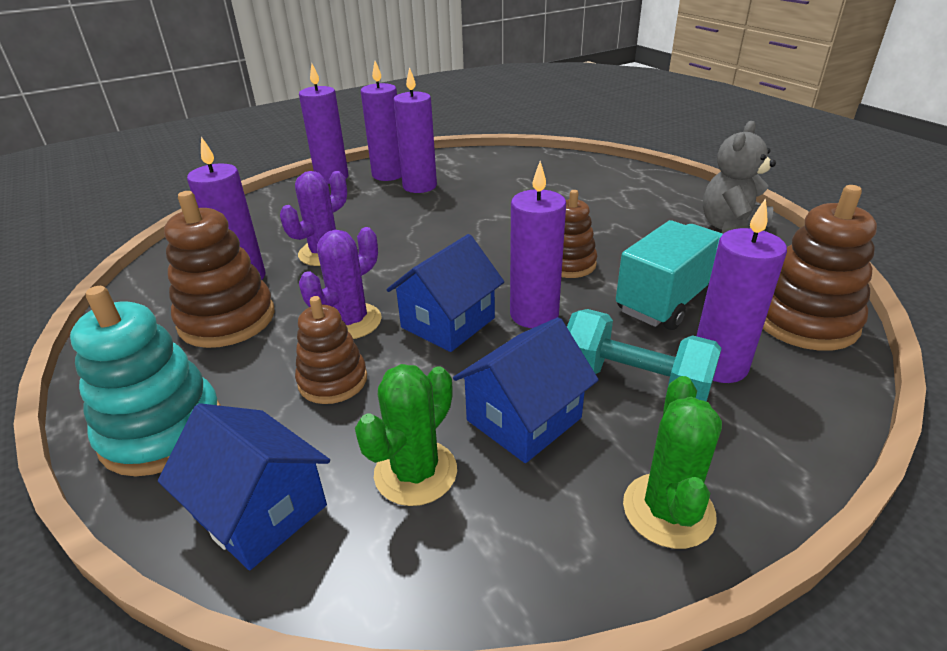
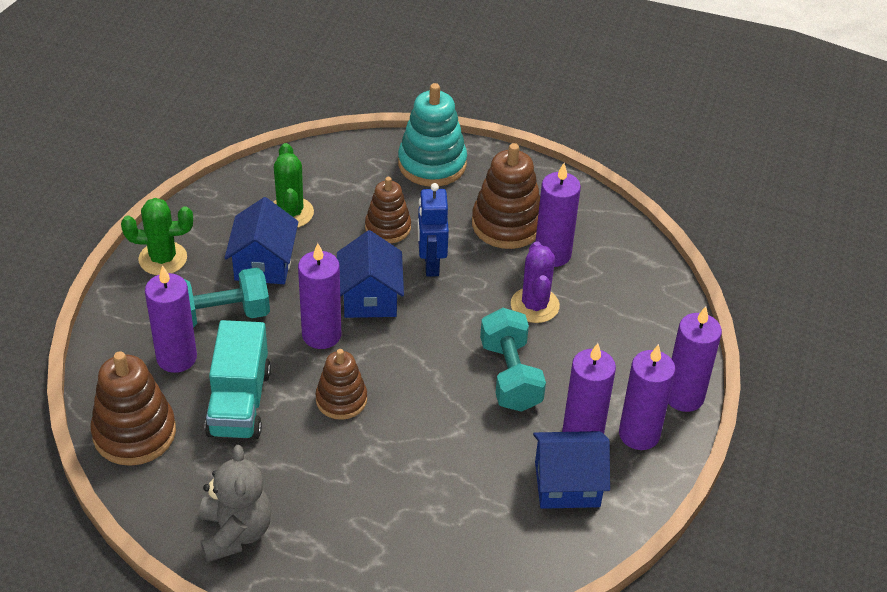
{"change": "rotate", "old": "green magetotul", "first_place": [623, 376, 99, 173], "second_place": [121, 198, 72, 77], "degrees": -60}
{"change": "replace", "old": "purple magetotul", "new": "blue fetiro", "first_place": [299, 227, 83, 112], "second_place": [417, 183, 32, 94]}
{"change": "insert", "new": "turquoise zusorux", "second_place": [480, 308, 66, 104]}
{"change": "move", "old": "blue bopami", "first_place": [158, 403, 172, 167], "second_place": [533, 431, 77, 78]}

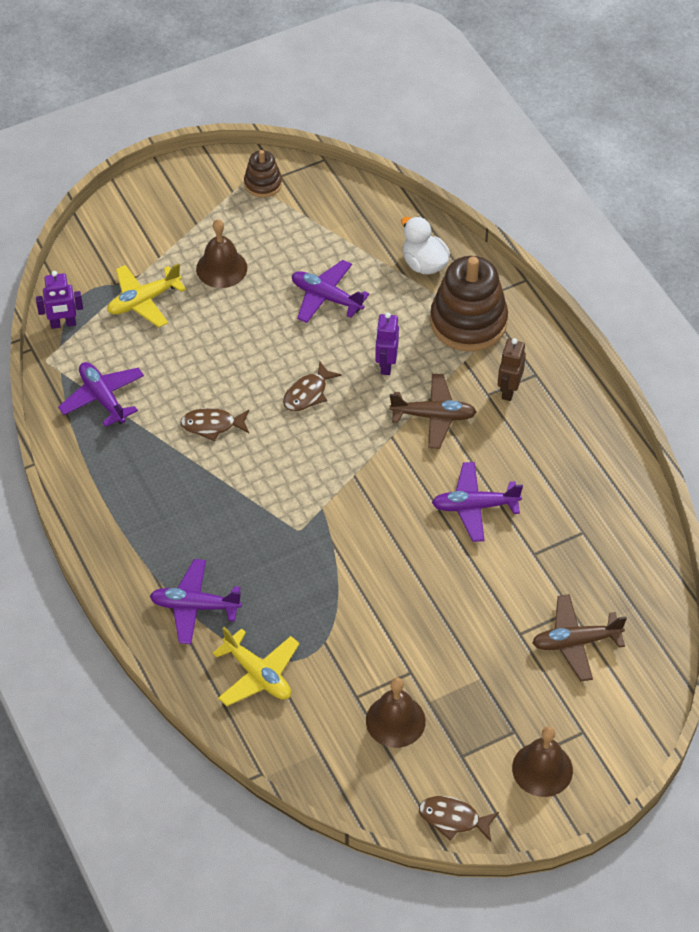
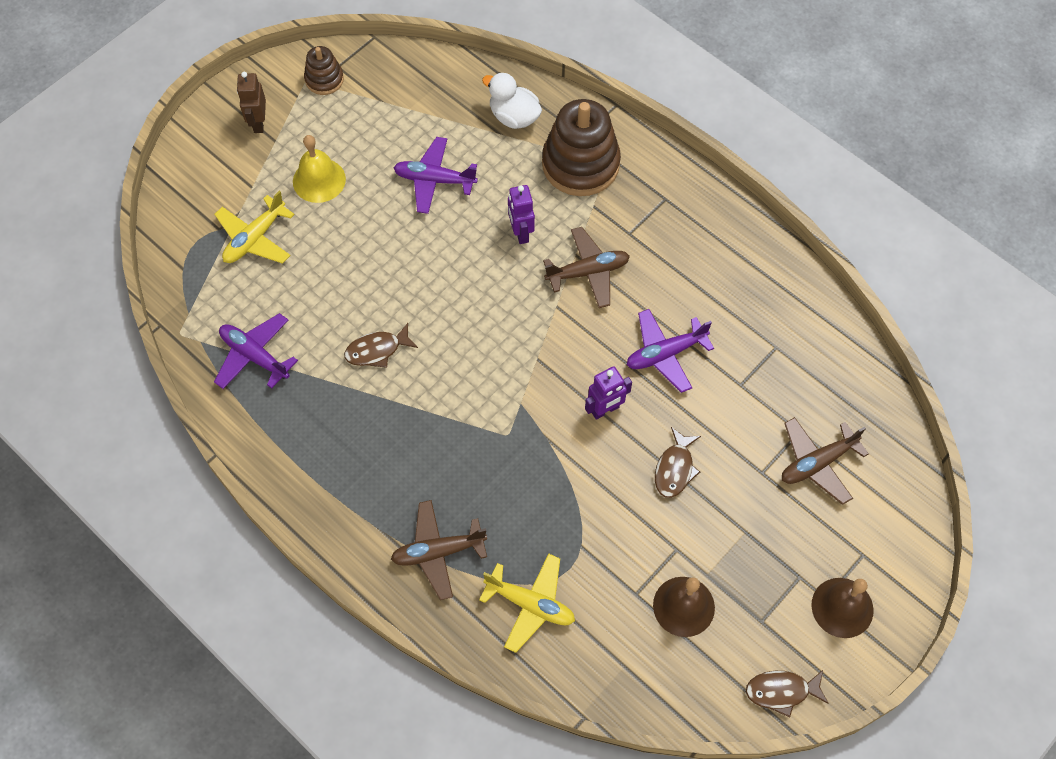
{"change": "move", "old": "brown fetiro", "first_place": [498, 338, 28, 63], "second_place": [237, 72, 29, 61]}
{"change": "recolor", "old": "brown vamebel", "new": "yellow vamebel", "first_place": [196, 219, 51, 69], "second_place": [293, 135, 53, 68]}
{"change": "recolor", "old": "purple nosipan", "new": "brown nosipan", "first_place": [150, 559, 92, 85], "second_place": [391, 500, 96, 100]}
{"change": "move", "old": "purple fetiro", "first_place": [36, 271, 47, 58], "second_place": [585, 366, 47, 54]}
{"change": "move", "old": "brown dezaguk", "first_place": [283, 361, 59, 50], "second_place": [655, 427, 46, 71]}

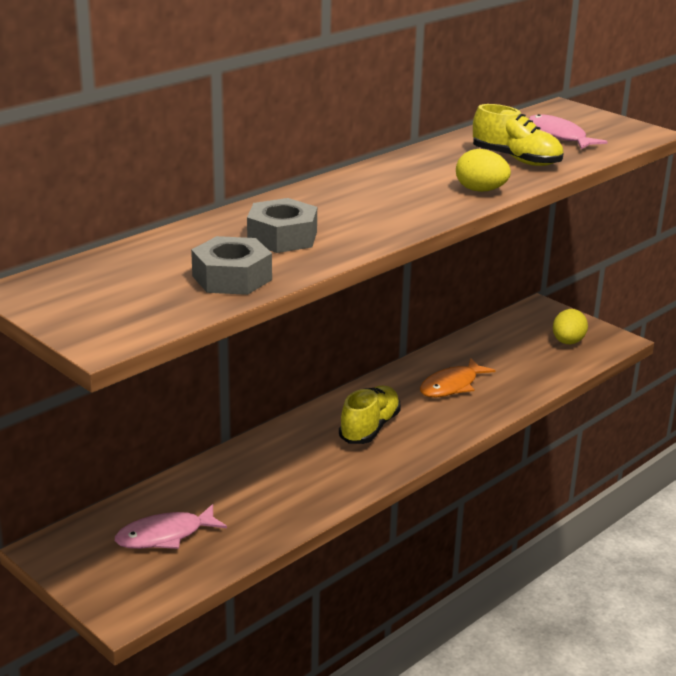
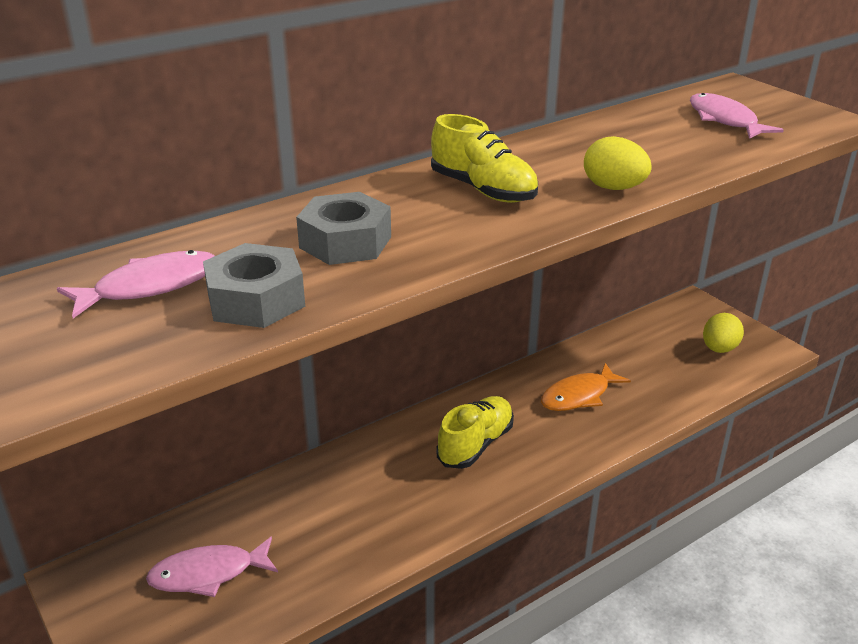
{"change": "insert", "new": "pink dezaguk", "second_place": [57, 250, 158, 68]}
{"change": "move", "old": "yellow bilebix", "first_place": [473, 104, 91, 62], "second_place": [431, 114, 107, 89]}

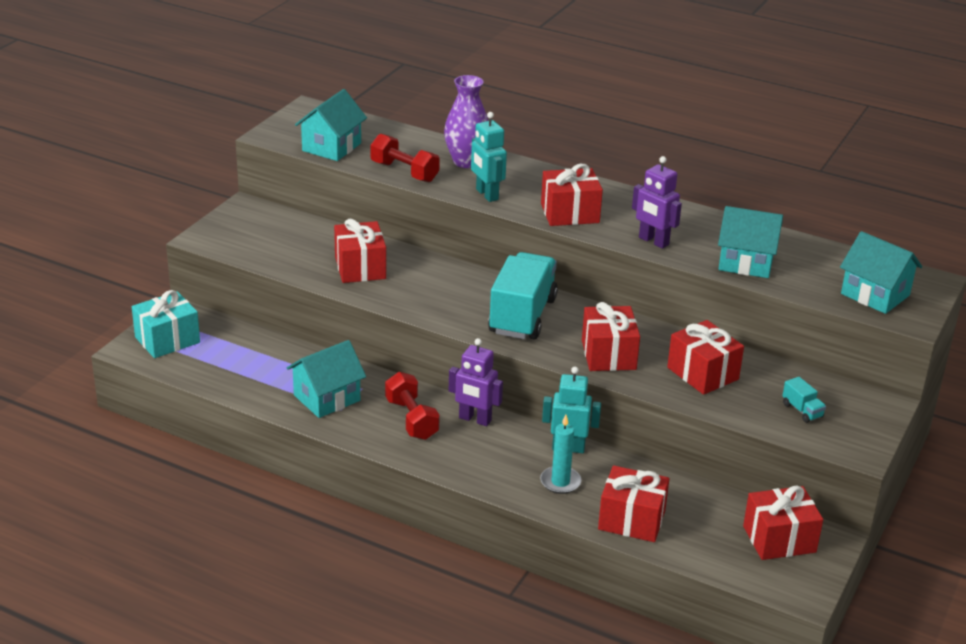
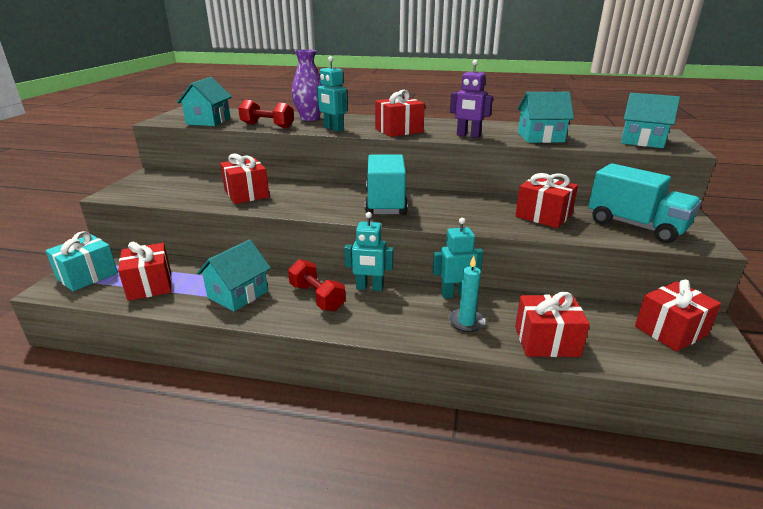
{"change": "move", "old": "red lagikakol", "first_place": [582, 302, 58, 69], "second_place": [118, 242, 54, 59]}
{"change": "recolor", "old": "purple fetiro", "new": "turquoise fetiro", "first_place": [449, 338, 54, 88], "second_place": [344, 212, 50, 79]}
{"change": "resize", "old": "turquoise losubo", "first_place": [782, 377, 44, 46], "second_place": [588, 163, 113, 80], "factor": 2.48}

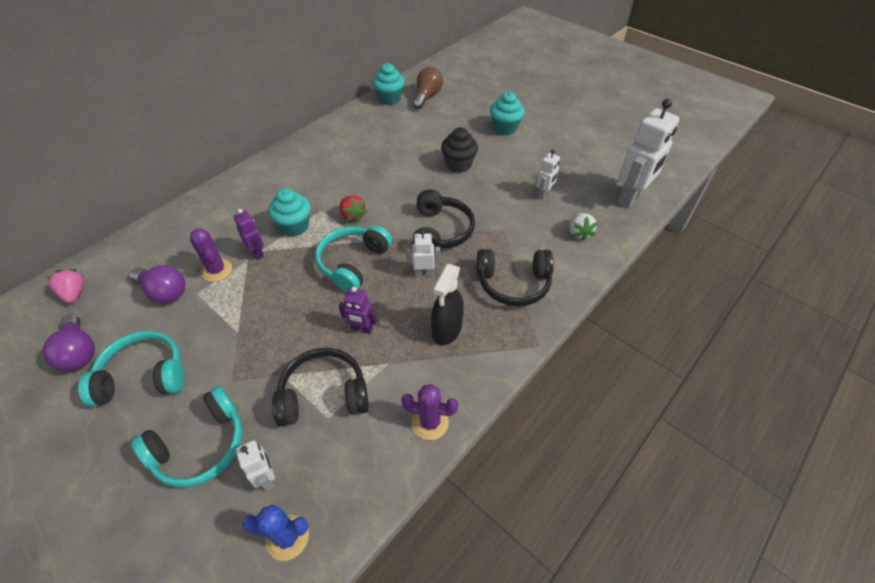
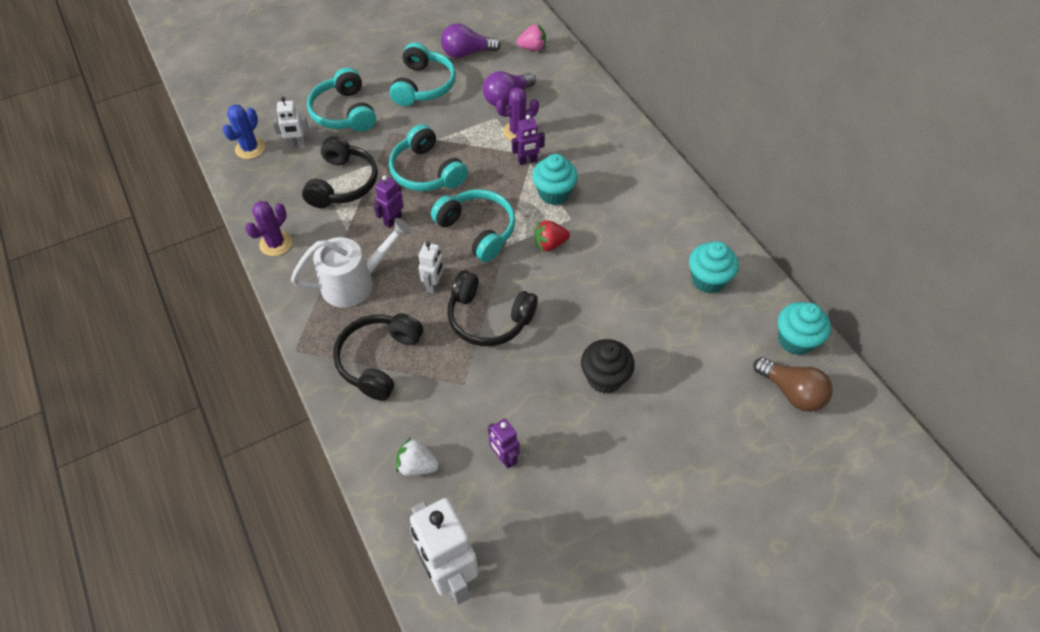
{"change": "replace", "old": "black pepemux", "new": "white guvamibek", "first_place": [431, 264, 33, 82], "second_place": [291, 218, 120, 90]}
{"change": "insert", "new": "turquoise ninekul", "second_place": [389, 124, 79, 67]}
{"change": "recolor", "old": "white fetiro", "new": "purple fetiro", "first_place": [536, 150, 24, 50], "second_place": [488, 418, 31, 50]}
{"change": "move", "old": "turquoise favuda", "first_place": [490, 92, 35, 43], "second_place": [689, 241, 50, 52]}

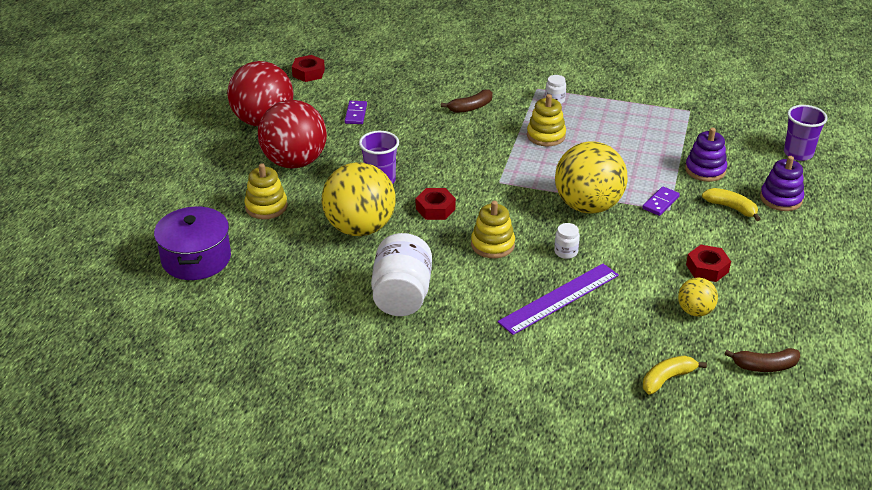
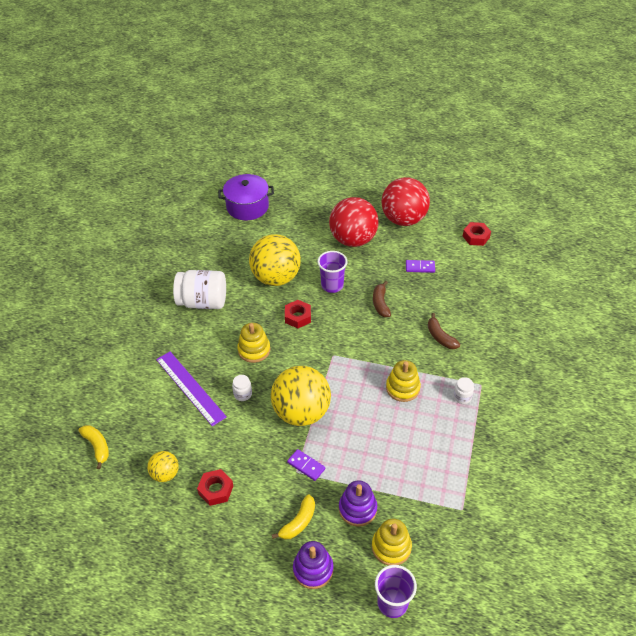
{"change": "move", "old": "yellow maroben", "first_place": [244, 163, 43, 56], "second_place": [372, 519, 40, 46]}
{"change": "move", "old": "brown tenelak", "first_place": [725, 348, 75, 24], "second_place": [373, 281, 18, 36]}

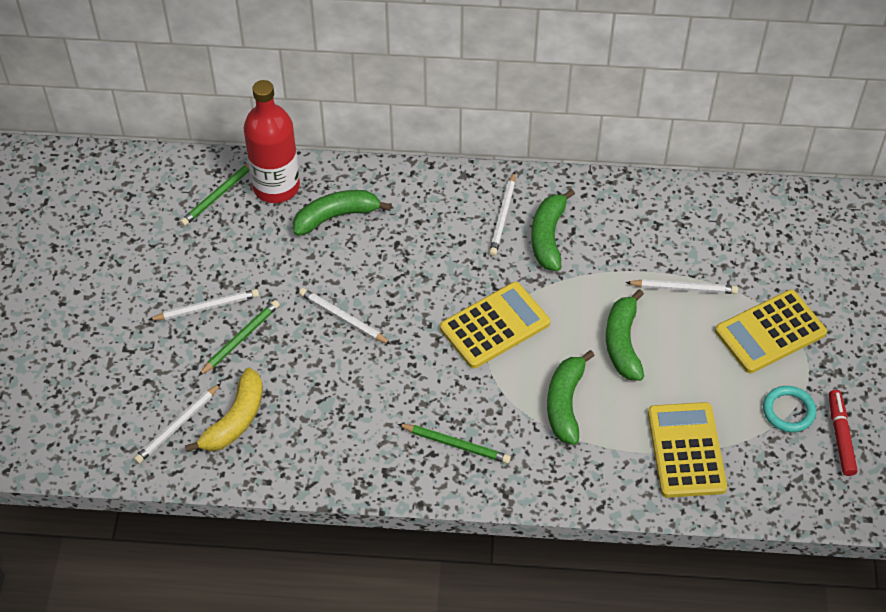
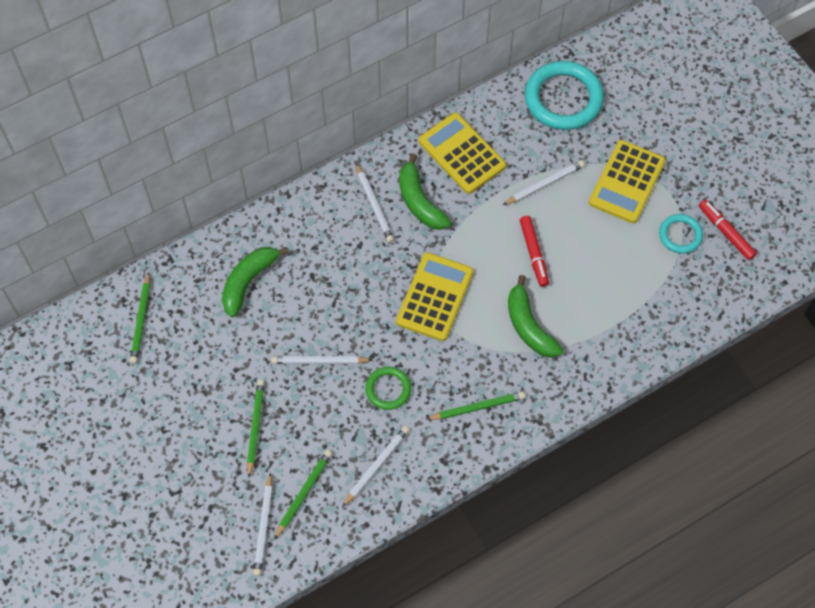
{"change": "replace", "old": "yellow tenelak", "new": "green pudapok", "first_place": [185, 368, 78, 84], "second_place": [274, 450, 58, 89]}
{"change": "move", "old": "white pudapok", "first_place": [148, 289, 111, 31], "second_place": [342, 426, 67, 81]}
{"change": "insert", "new": "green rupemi", "second_place": [365, 367, 46, 43]}
{"change": "move", "old": "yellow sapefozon", "first_place": [648, 402, 79, 96], "second_place": [419, 112, 87, 82]}
{"change": "replace", "old": "green tenelak", "new": "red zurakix", "first_place": [606, 289, 38, 92], "second_place": [520, 216, 29, 71]}
{"change": "insert", "new": "turquoise rupemi", "second_place": [525, 61, 79, 69]}
{"change": "delete", "old": "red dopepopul", "first_place": [243, 80, 57, 123]}

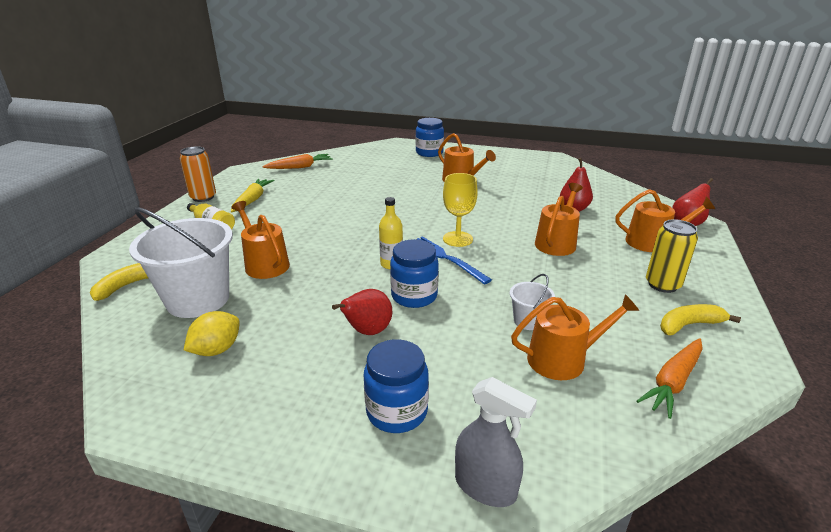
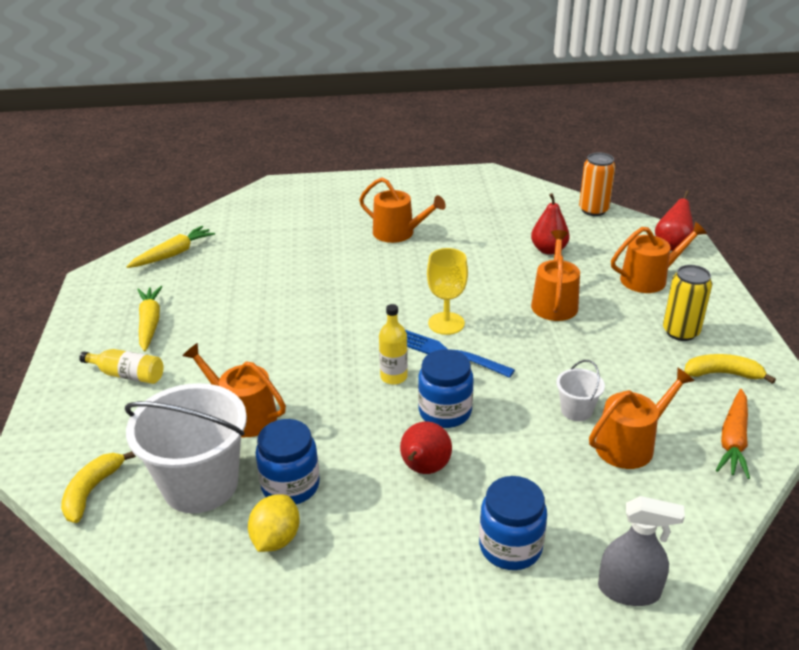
{"change": "recolor", "old": "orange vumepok", "new": "yellow vumepok", "first_place": [262, 154, 71, 15], "second_place": [126, 226, 89, 42]}
{"change": "move", "old": "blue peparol", "first_place": [416, 118, 28, 39], "second_place": [255, 419, 65, 85]}
{"change": "move", "old": "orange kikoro", "first_place": [180, 146, 36, 56], "second_place": [579, 152, 37, 64]}
{"change": "rotate", "old": "yellow tenelak", "first_place": [660, 304, 81, 31], "second_place": [685, 354, 91, 30], "degrees": 45}

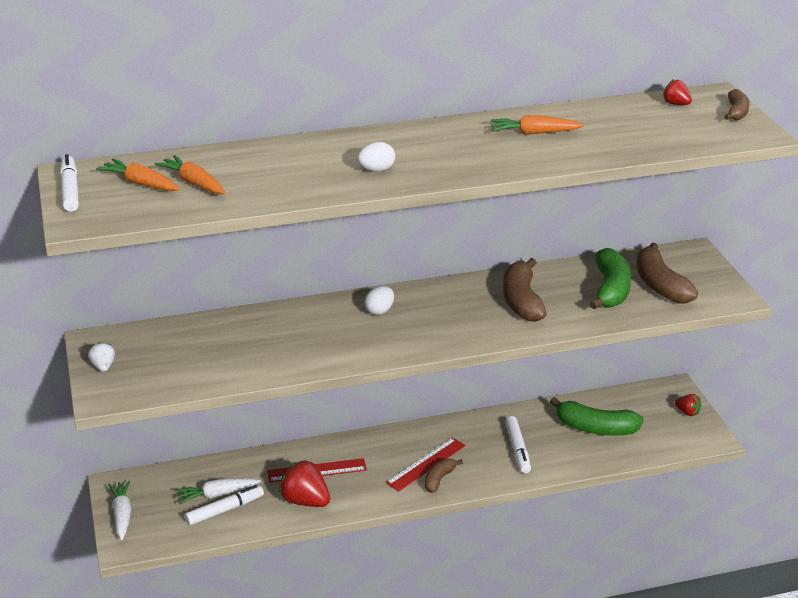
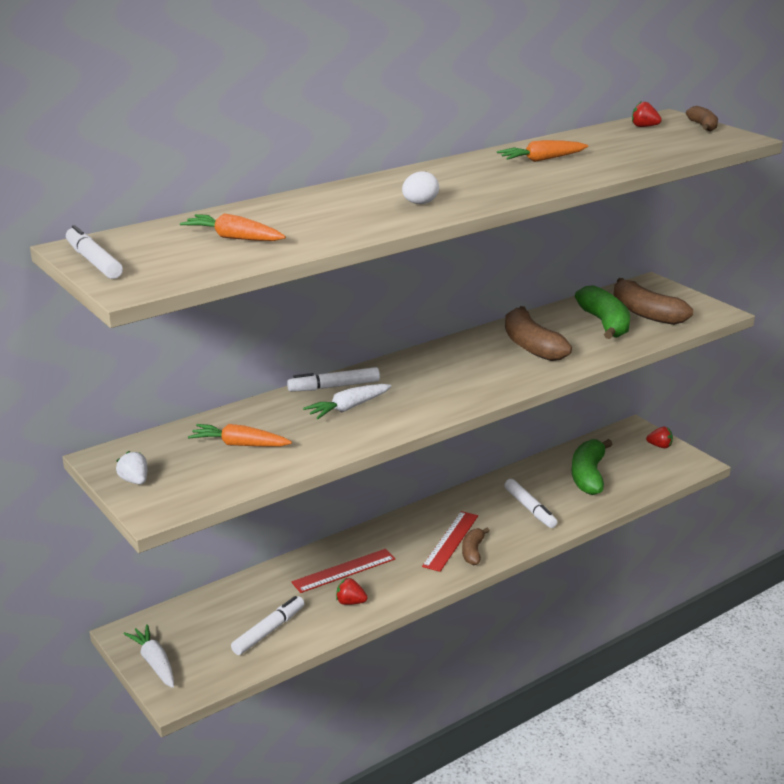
{"change": "move", "old": "orange vumepok", "first_place": [96, 159, 84, 32], "second_place": [188, 424, 104, 23]}
{"change": "insert", "new": "white zurakix", "second_place": [287, 367, 93, 25]}
{"change": "move", "old": "white vumepok", "first_place": [176, 478, 85, 26], "second_place": [303, 384, 88, 35]}
{"change": "resize", "old": "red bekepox", "first_place": [279, 459, 51, 48], "second_place": [336, 578, 32, 27], "factor": 0.53}
{"change": "rotate", "old": "green tenelak", "first_place": [550, 397, 94, 39], "second_place": [572, 439, 41, 56], "degrees": 105}
{"change": "delete", "old": "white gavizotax", "first_place": [364, 286, 30, 29]}

